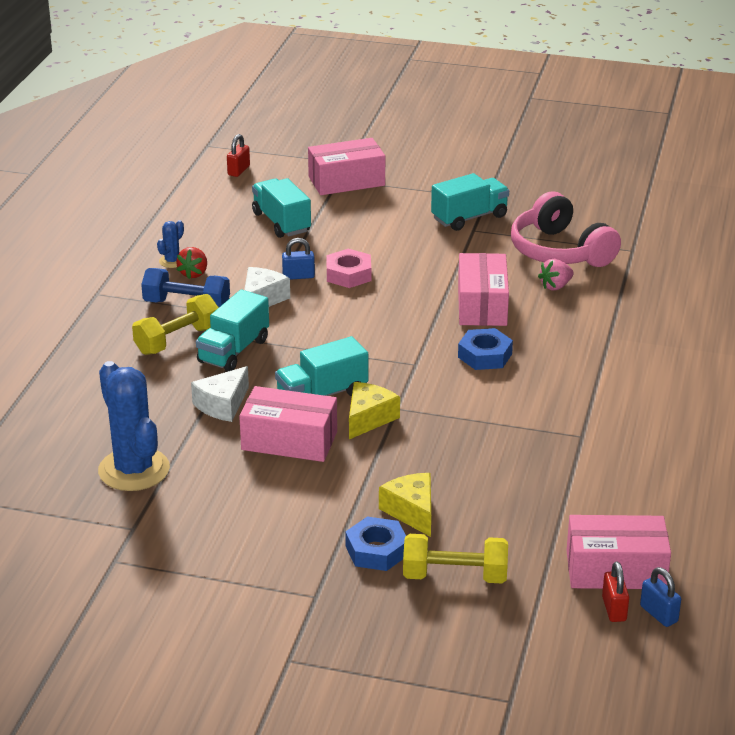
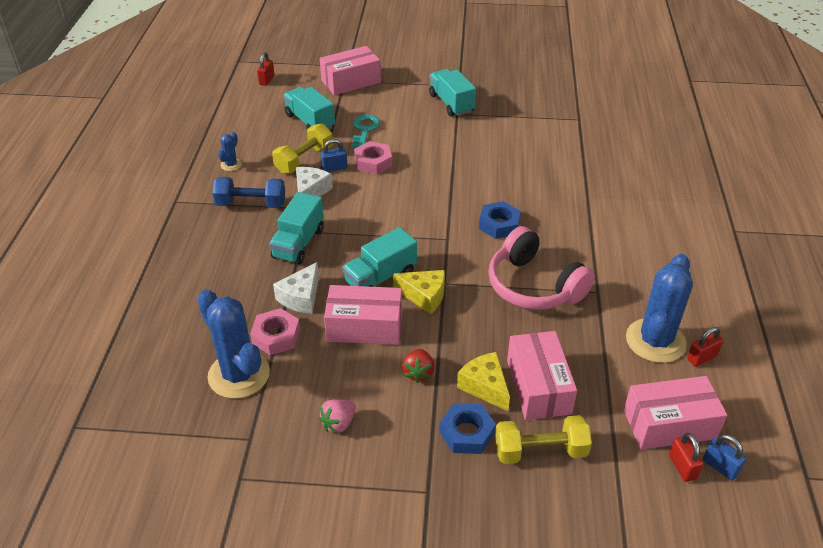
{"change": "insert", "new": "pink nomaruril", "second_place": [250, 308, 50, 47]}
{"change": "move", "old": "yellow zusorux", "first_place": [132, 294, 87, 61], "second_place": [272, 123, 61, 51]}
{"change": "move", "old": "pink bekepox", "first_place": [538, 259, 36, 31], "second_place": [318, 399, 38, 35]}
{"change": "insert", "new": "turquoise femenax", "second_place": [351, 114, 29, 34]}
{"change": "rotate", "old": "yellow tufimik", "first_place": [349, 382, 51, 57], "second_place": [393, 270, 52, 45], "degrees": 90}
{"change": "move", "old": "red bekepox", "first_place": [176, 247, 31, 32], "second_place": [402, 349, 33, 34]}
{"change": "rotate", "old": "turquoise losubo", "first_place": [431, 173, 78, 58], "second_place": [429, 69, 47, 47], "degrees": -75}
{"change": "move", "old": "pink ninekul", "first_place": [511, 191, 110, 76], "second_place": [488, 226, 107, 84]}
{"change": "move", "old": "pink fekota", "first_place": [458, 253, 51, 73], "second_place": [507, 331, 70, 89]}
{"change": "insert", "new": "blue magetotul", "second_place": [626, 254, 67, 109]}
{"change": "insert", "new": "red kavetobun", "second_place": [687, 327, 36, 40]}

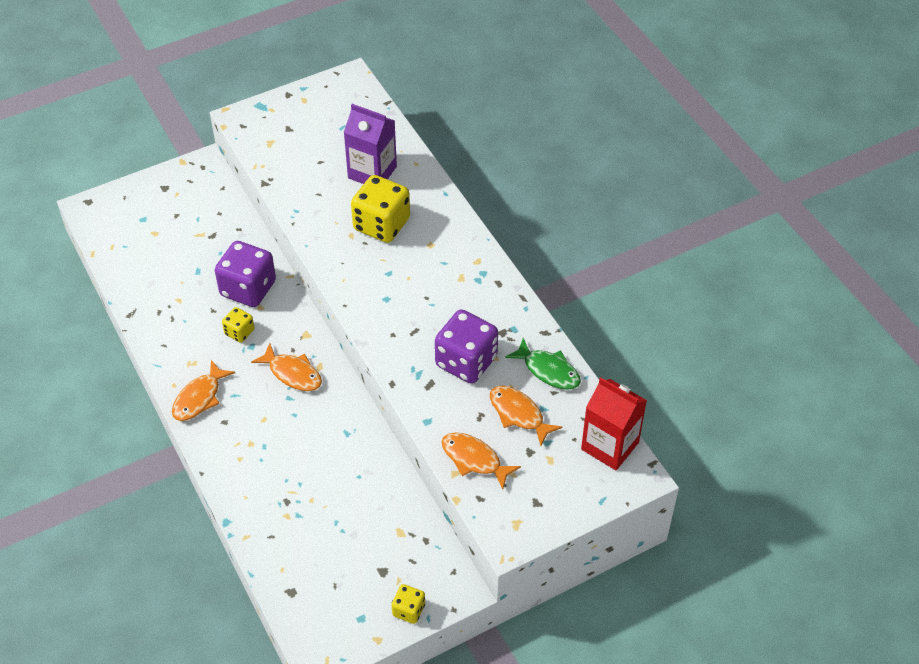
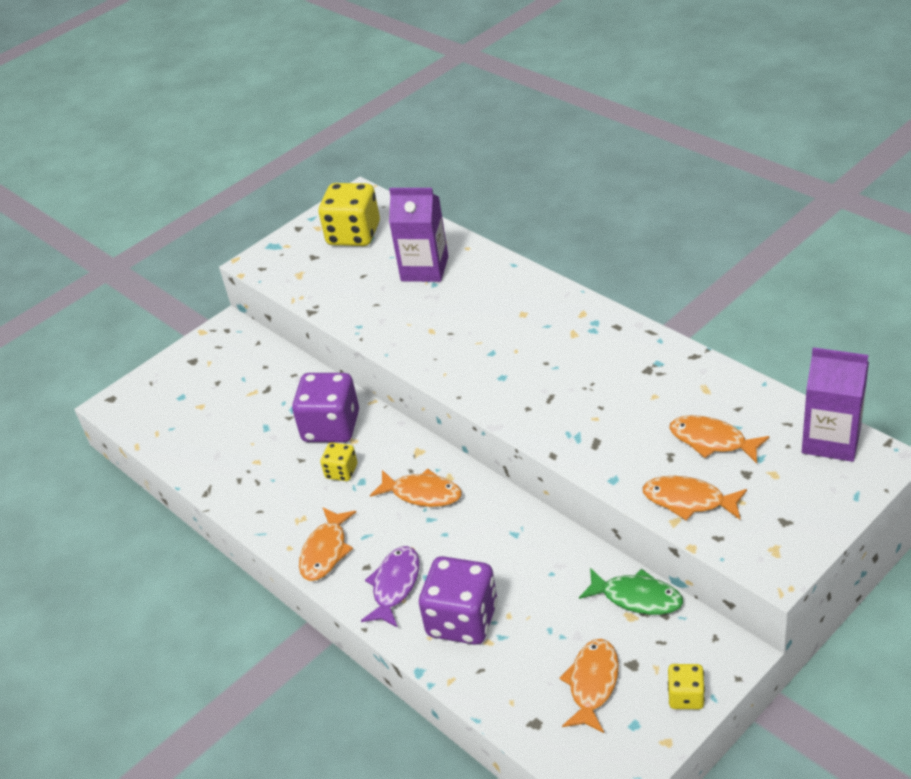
{"change": "move", "old": "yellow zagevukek", "first_place": [351, 175, 59, 68], "second_place": [319, 183, 61, 63]}
{"change": "insert", "new": "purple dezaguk", "second_place": [361, 546, 58, 82]}
{"change": "move", "old": "purple zagevukek", "first_place": [435, 309, 63, 75], "second_place": [419, 556, 78, 89]}
{"change": "insert", "new": "orange dezaguk", "second_place": [559, 639, 60, 94]}
{"change": "move", "old": "green dezaguk", "first_place": [505, 338, 76, 52], "second_place": [579, 568, 104, 47]}
{"change": "recolor", "old": "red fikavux", "new": "purple fikavux", "first_place": [581, 378, 66, 92], "second_place": [802, 347, 67, 115]}

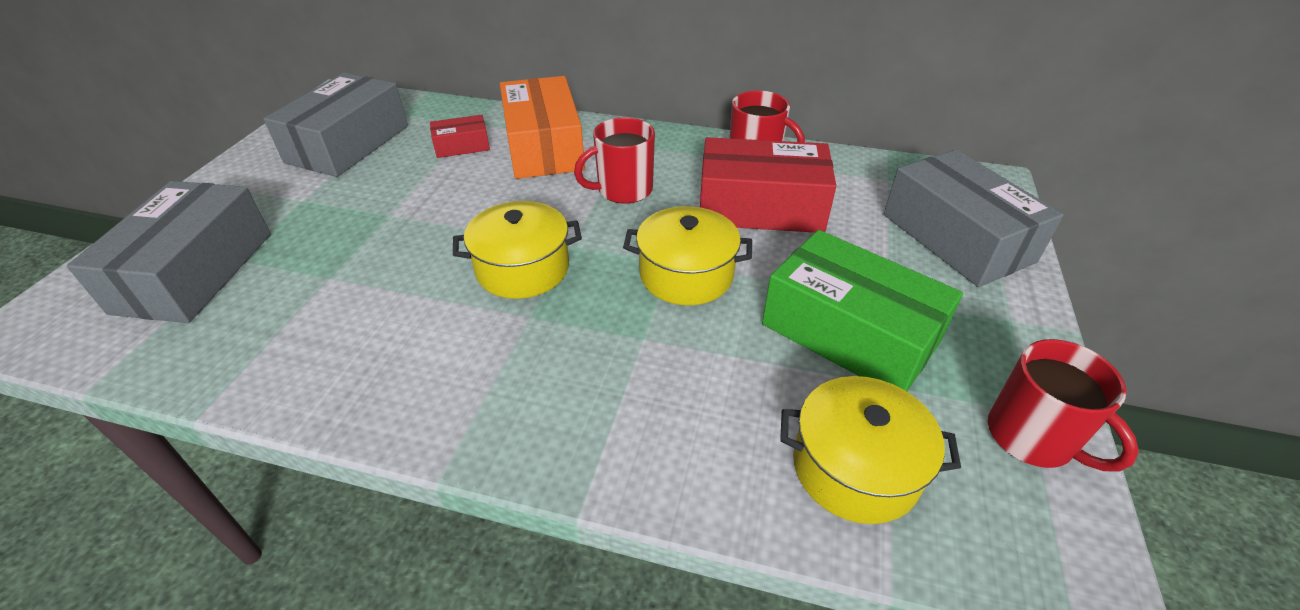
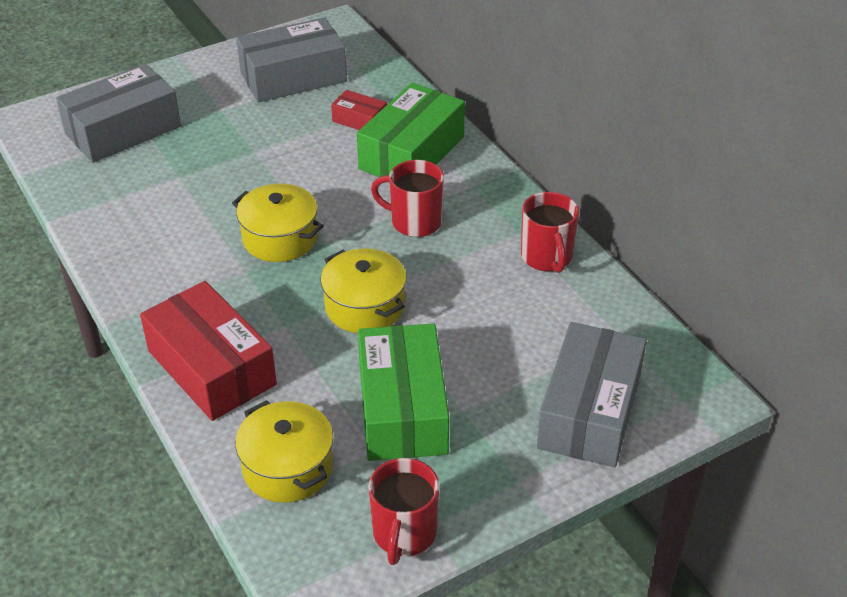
{"change": "move", "old": "red fekota", "first_place": [700, 137, 136, 96], "second_place": [140, 281, 137, 140]}
{"change": "recolor", "old": "orange fekota", "new": "green fekota", "first_place": [500, 76, 85, 103], "second_place": [357, 83, 108, 94]}

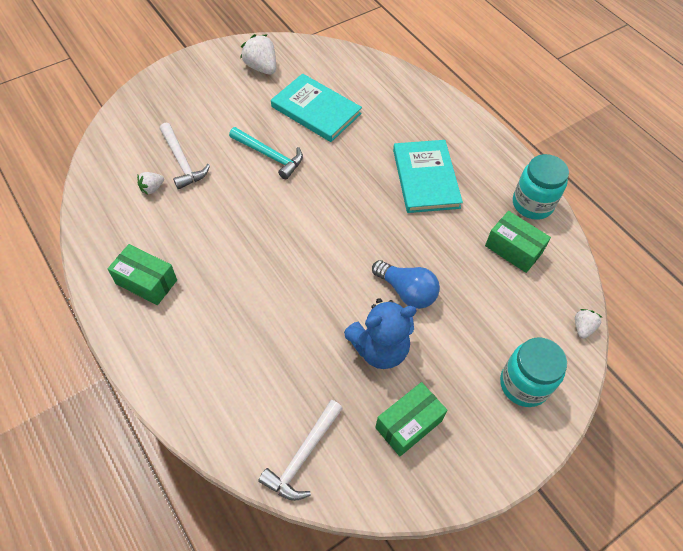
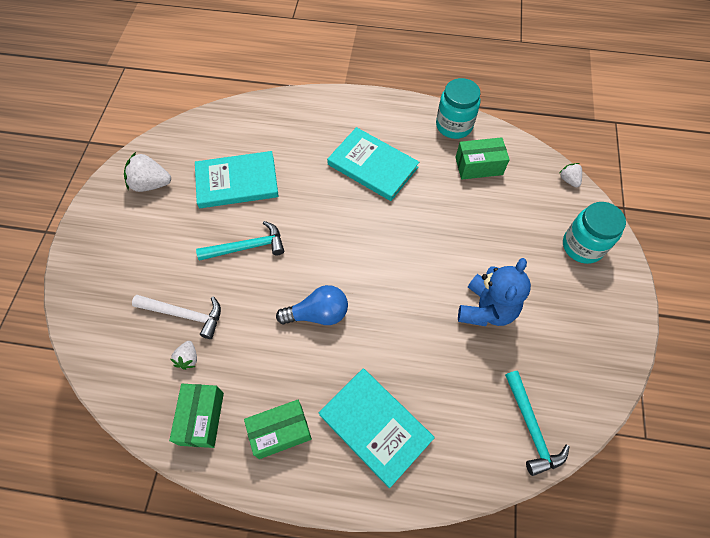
{"change": "move", "old": "green fekota", "first_place": [375, 382, 73, 74], "second_place": [169, 384, 55, 64]}
{"change": "move", "old": "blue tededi", "first_place": [372, 260, 68, 49], "second_place": [276, 285, 72, 40]}
{"change": "insert", "new": "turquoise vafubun", "second_place": [319, 369, 116, 119]}
{"change": "recolor", "old": "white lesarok", "new": "turquoise lesarok", "first_place": [258, 400, 85, 101], "second_place": [505, 371, 65, 105]}

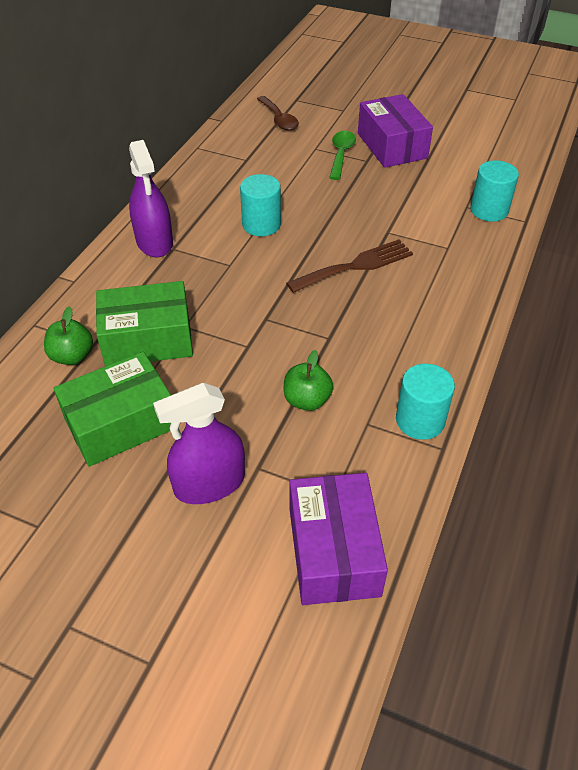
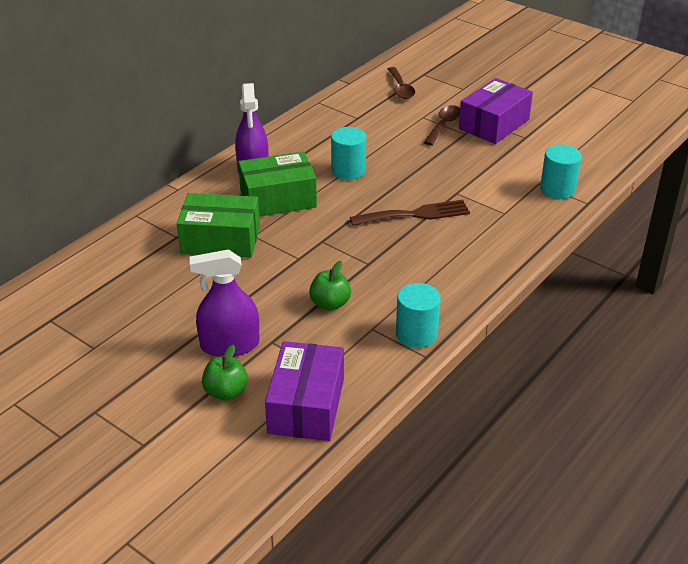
{"change": "move", "old": "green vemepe", "first_place": [44, 306, 49, 59], "second_place": [202, 345, 46, 55]}
{"change": "move", "old": "green fekota", "first_place": [53, 352, 118, 115], "second_place": [238, 151, 79, 65]}
{"change": "recolor", "old": "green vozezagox", "new": "brown vozezagox", "first_place": [329, 131, 27, 49], "second_place": [424, 105, 36, 40]}
{"change": "rotate", "old": "purple fekota", "first_place": [358, 94, 75, 74], "second_place": [459, 78, 74, 66], "degrees": 45}

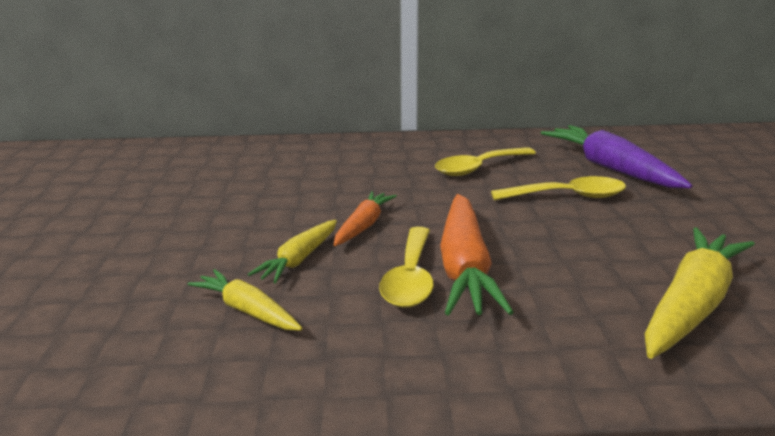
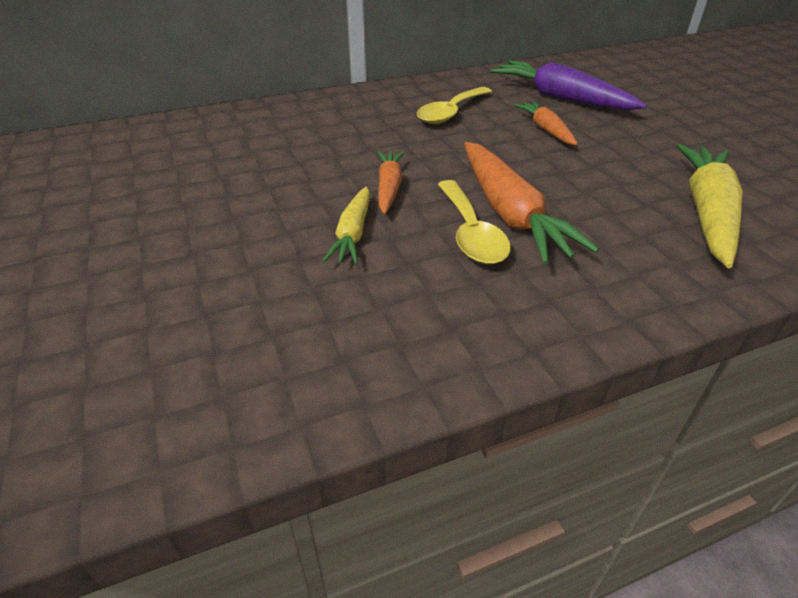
{"change": "replace", "old": "yellow vozezagox", "new": "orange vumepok", "first_place": [491, 176, 135, 24], "second_place": [514, 101, 64, 44]}
{"change": "delete", "old": "yellow vumepok", "first_place": [187, 269, 115, 62]}

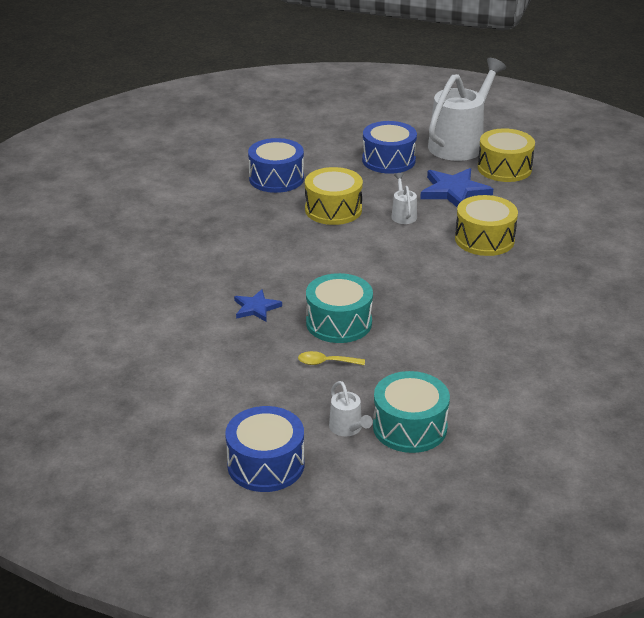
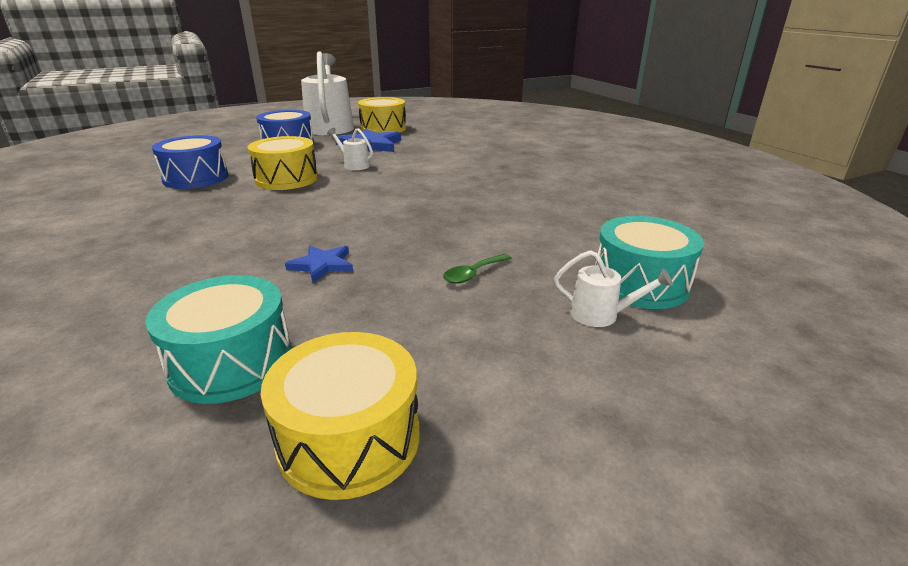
{"change": "move", "old": "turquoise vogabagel", "first_place": [306, 273, 67, 70], "second_place": [146, 275, 146, 129]}
{"change": "move", "old": "yellow vogabagel", "first_place": [455, 195, 63, 61], "second_place": [261, 332, 159, 168]}
{"change": "recolor", "old": "yellow vozezagox", "new": "green vozezagox", "first_place": [298, 351, 67, 14], "second_place": [443, 254, 69, 30]}
{"change": "delete", "old": "blue vogabagel", "first_place": [225, 406, 79, 86]}

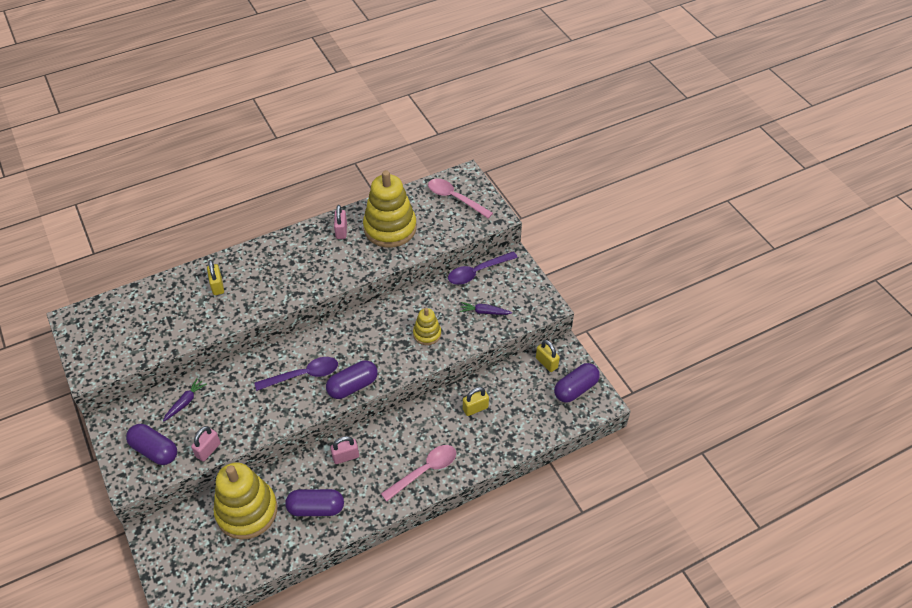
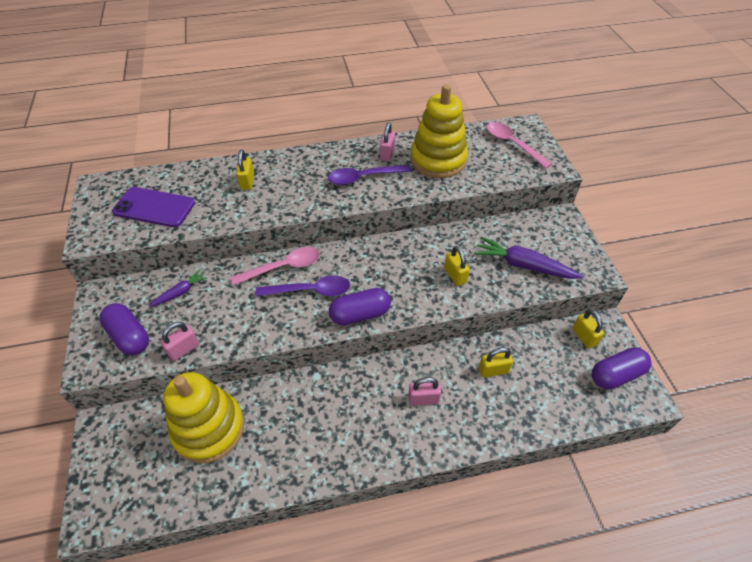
{"change": "insert", "new": "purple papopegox", "second_place": [112, 187, 83, 40]}
{"change": "move", "old": "pink vozezagox", "first_place": [381, 445, 75, 56], "second_place": [230, 247, 90, 38]}
{"change": "move", "old": "purple vozezagox", "first_place": [448, 251, 70, 34], "second_place": [328, 165, 84, 20]}
{"change": "move", "old": "pink kavetobun", "first_place": [330, 436, 29, 28], "second_place": [408, 377, 33, 29]}
{"change": "replace", "old": "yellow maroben", "new": "yellow kavetobun", "first_place": [413, 308, 28, 37], "second_place": [444, 246, 26, 40]}
{"change": "resize", "old": "purple vumepok", "first_place": [460, 302, 52, 13], "second_place": [474, 237, 109, 42], "factor": 1.79}
{"change": "delete", "old": "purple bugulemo", "first_place": [285, 489, 59, 27]}

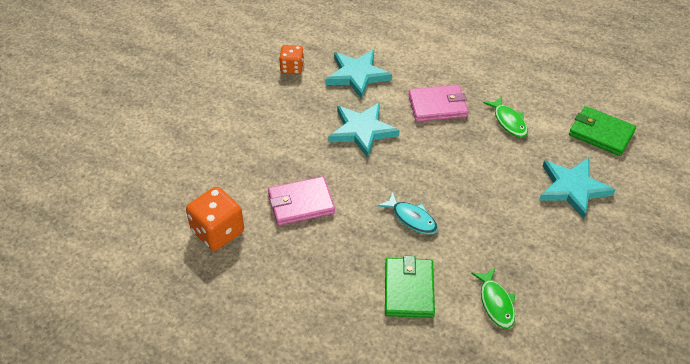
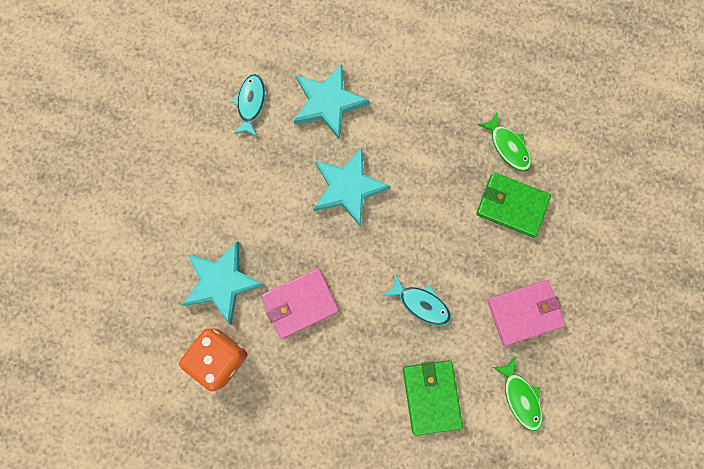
{"change": "move", "old": "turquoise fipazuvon", "first_place": [539, 158, 76, 61], "second_place": [182, 241, 83, 84]}
{"change": "replace", "old": "orange zagevukek", "new": "turquoise dezaguk", "first_place": [279, 45, 25, 29], "second_place": [231, 74, 34, 62]}
{"change": "move", "old": "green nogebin", "first_place": [569, 106, 67, 50], "second_place": [476, 172, 75, 66]}
{"change": "move", "old": "pink nogebin", "first_place": [408, 85, 60, 37], "second_place": [487, 280, 79, 66]}

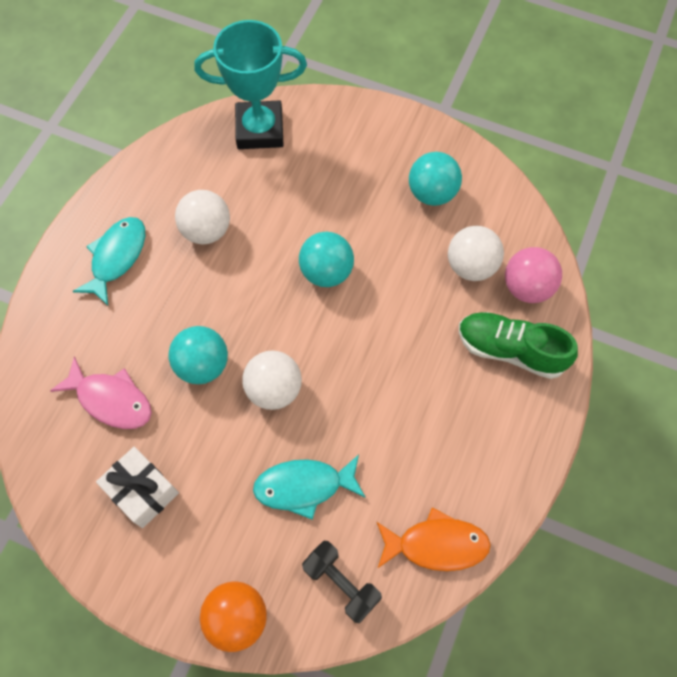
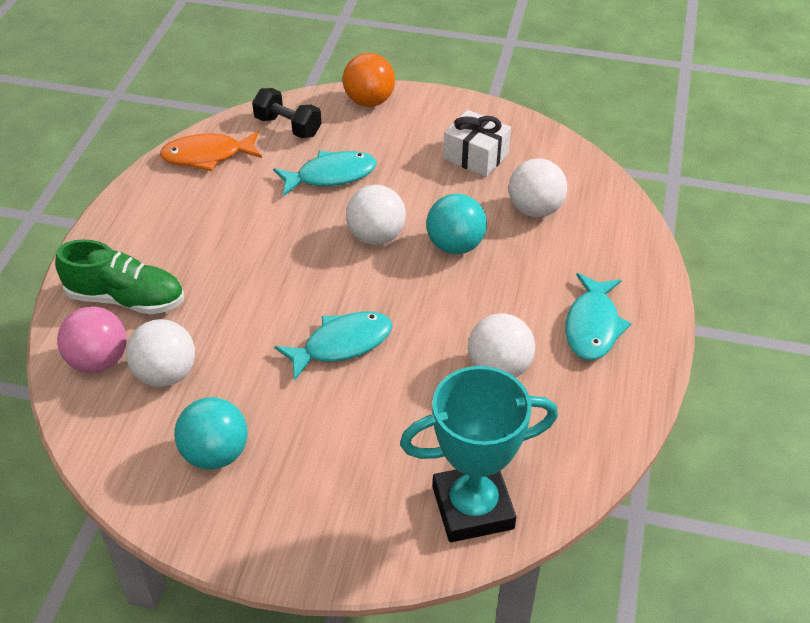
{"change": "replace", "old": "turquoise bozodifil", "new": "turquoise dezaguk", "first_place": [299, 232, 55, 55], "second_place": [275, 311, 117, 70]}
{"change": "replace", "old": "pink dezaguk", "new": "white bozodifil", "first_place": [50, 357, 102, 72], "second_place": [508, 158, 59, 59]}

